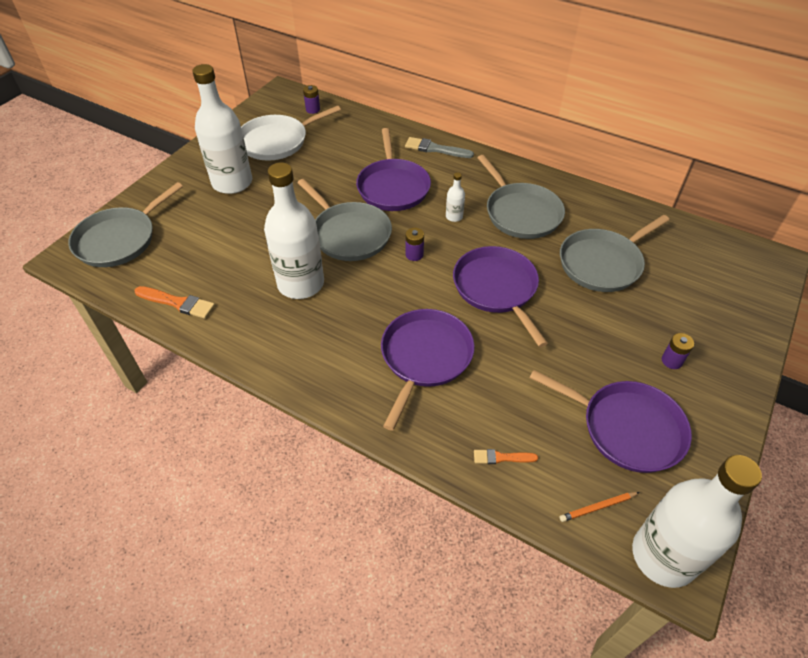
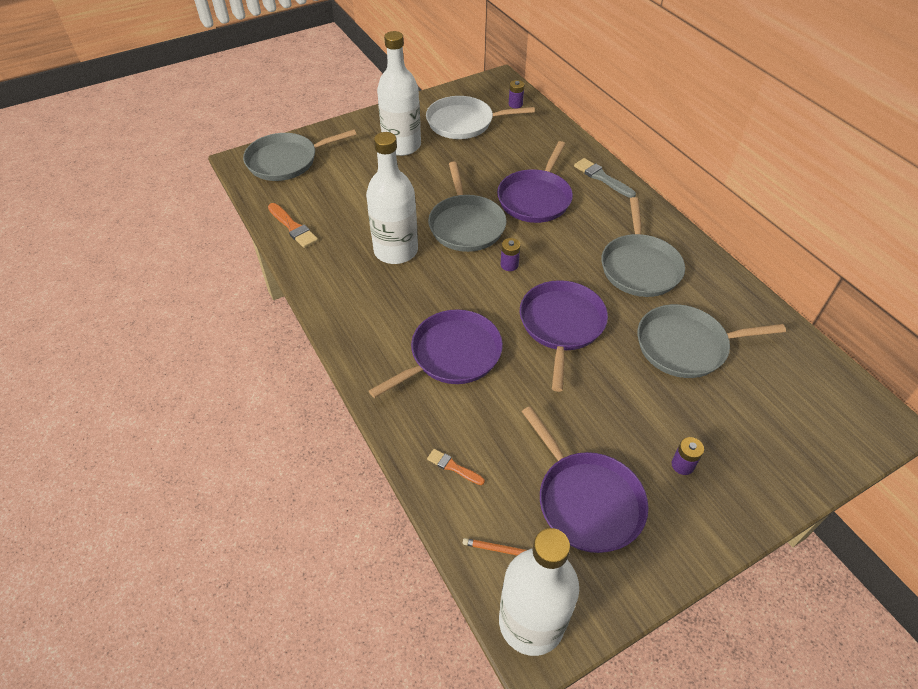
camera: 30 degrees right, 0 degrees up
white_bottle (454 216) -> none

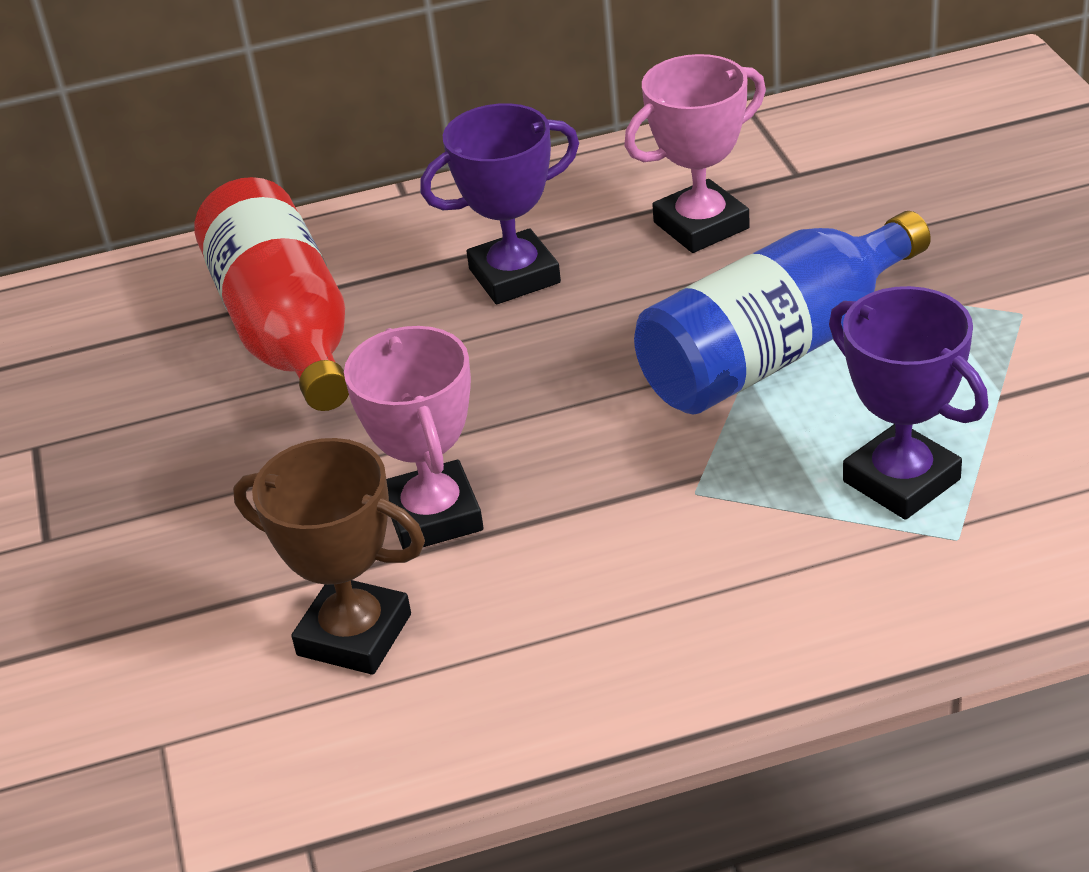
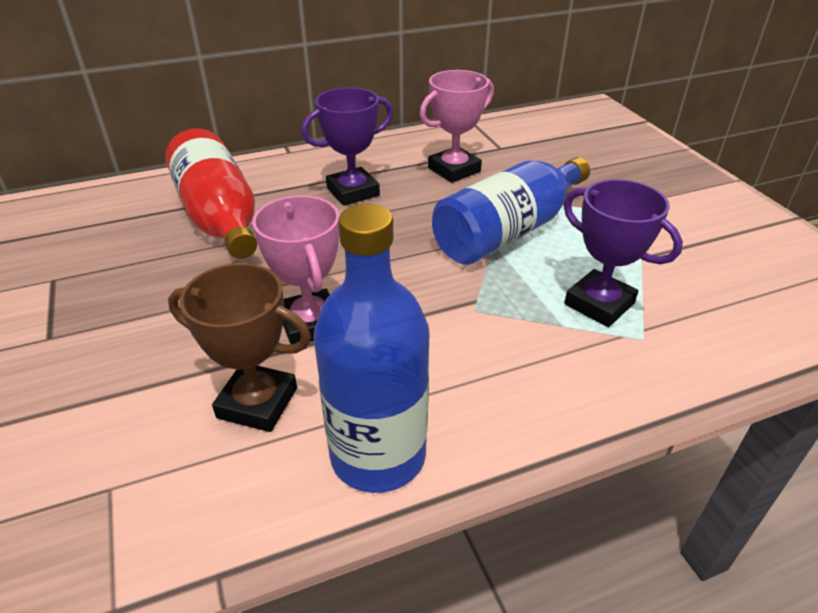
camera: 10 degrees left, 0 degrees up
none -> blue_bottle (378 455)

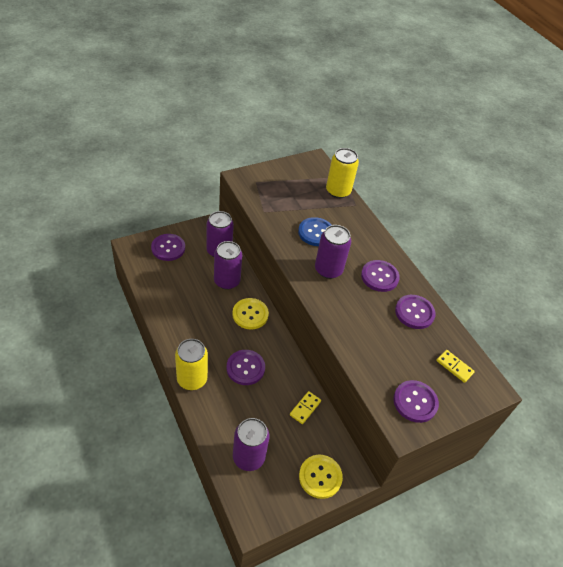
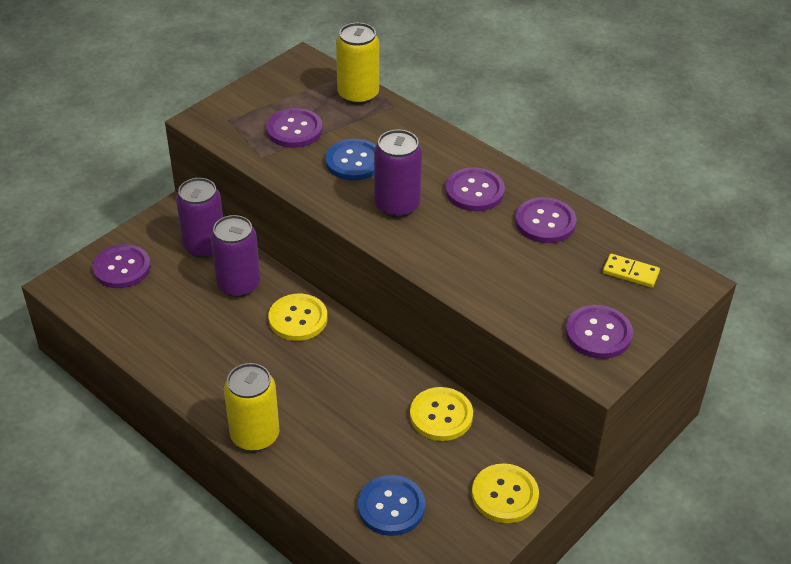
camera: 15 degrees left, 5 degrees down
royal_purple_shirt_button (245 368) -> royal_purple_shirt_button (294 130), relocated
royal_purple_tin (248 457) -> blue_shirt_button (391 507)
bright_yellow_domino_piece (305 408) -> bright_yellow_shirt_button (441 415)

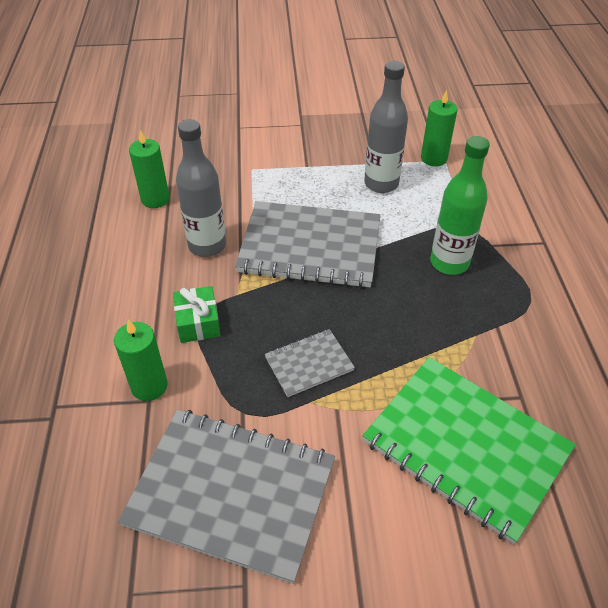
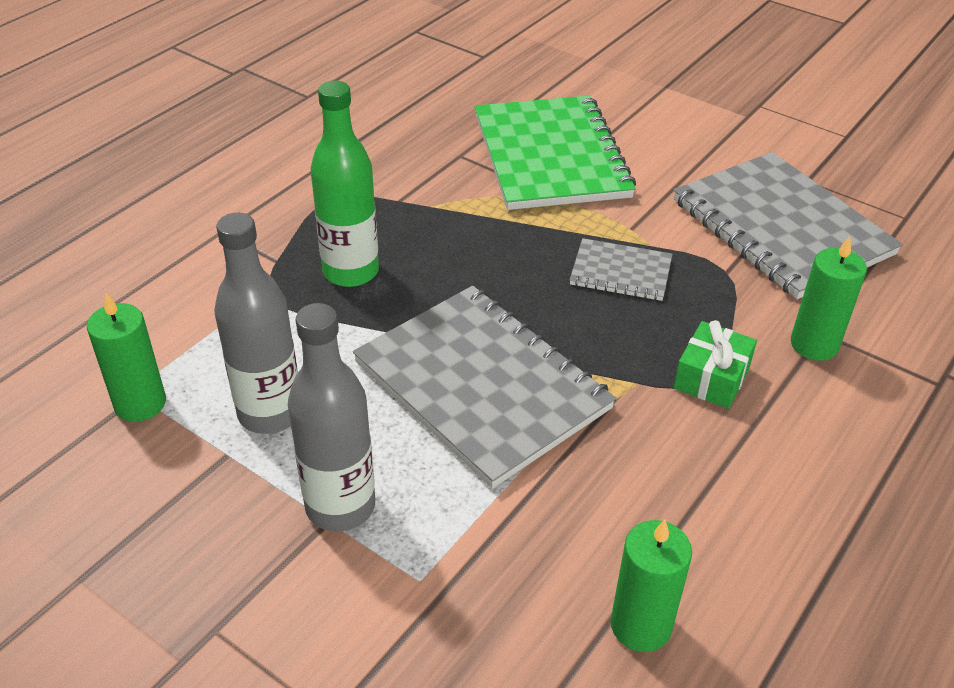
camera: 140 degrees left, 5 degrees down
ash-grey_bottle (207 245) -> ash-grey_bottle (340 506), relocated

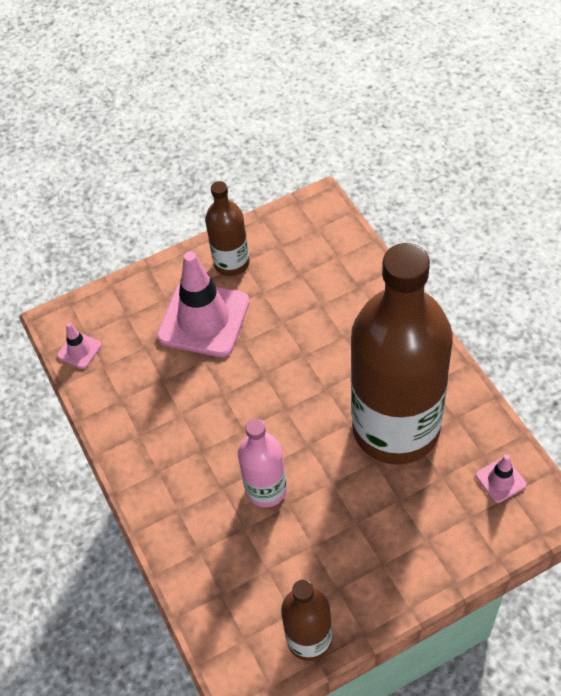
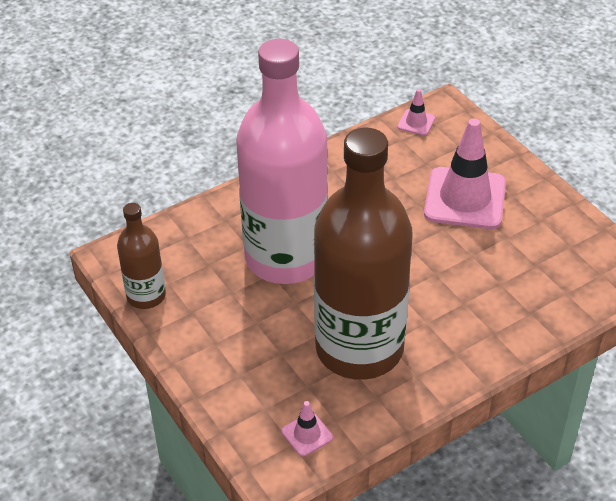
camera: 80 degrees right, 10 degrees down
dark_brown_bottle (231 263) -> none
rose-pink_bottle (266 489) -> rose-pink_bottle (286 257), x2.15

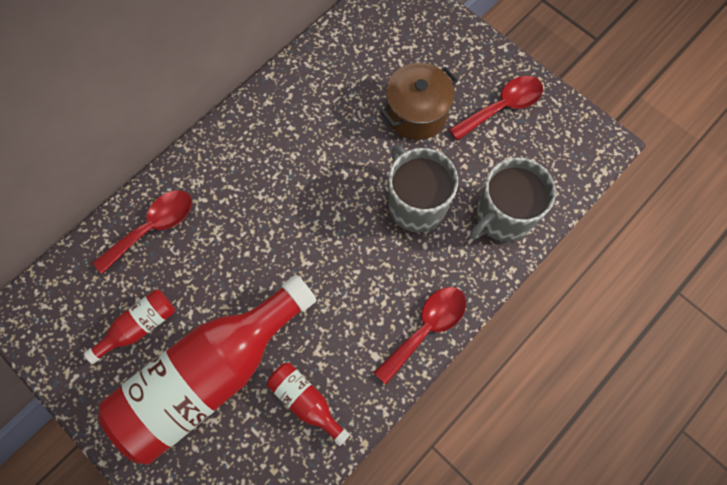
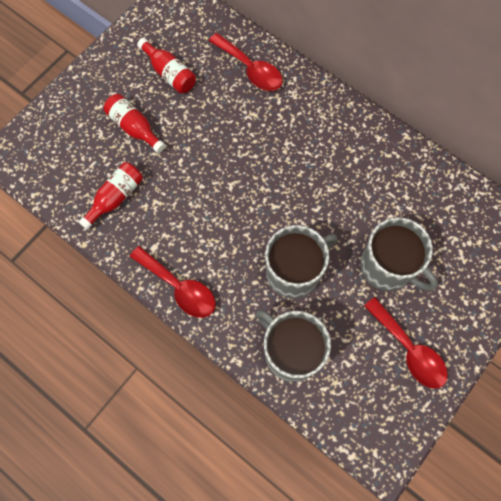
camera: 85 degrees right, 0 degrees up
crimson_bottle (211 375) -> crimson_bottle (134 127), x0.43
dark_brown_stockpot (416 114) -> ash-grey_coffee_mug (387 267)

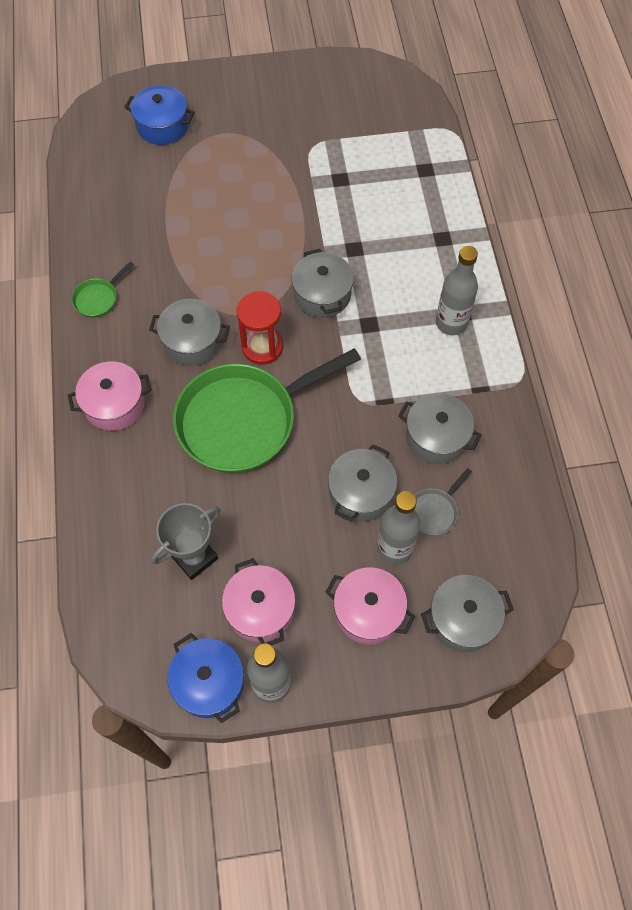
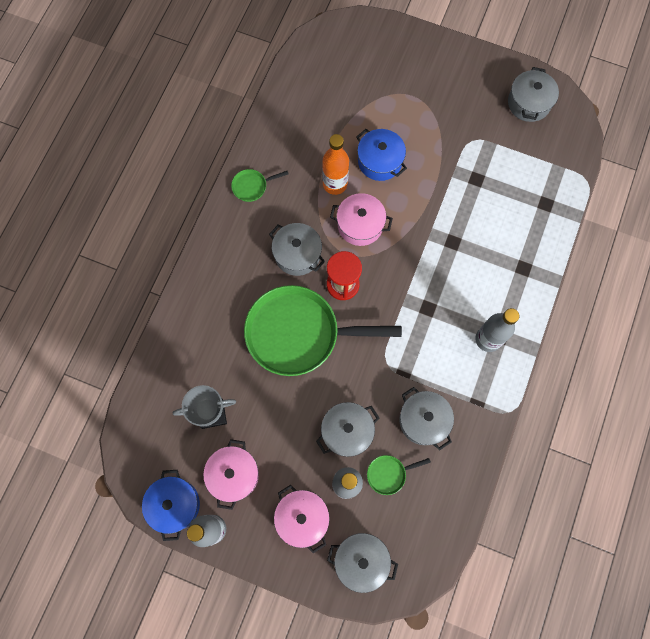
camera: 30 degrees right, 10 degrees up
rose-pink_stockpot (114 404) -> rose-pink_stockpot (360 225), relocated
blue_stockpot (162 126) -> blue_stockpot (380 161), relocated
ash-grey_stockpot (322 294) -> ash-grey_stockpot (529 103), relocated
ash-grey_skillet (434 511) -> emerald_skillet (388 474)
none -> orange_bottle (335 184)

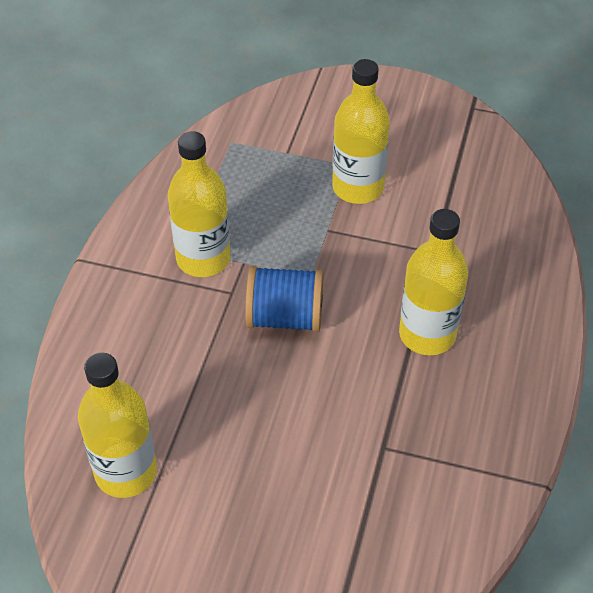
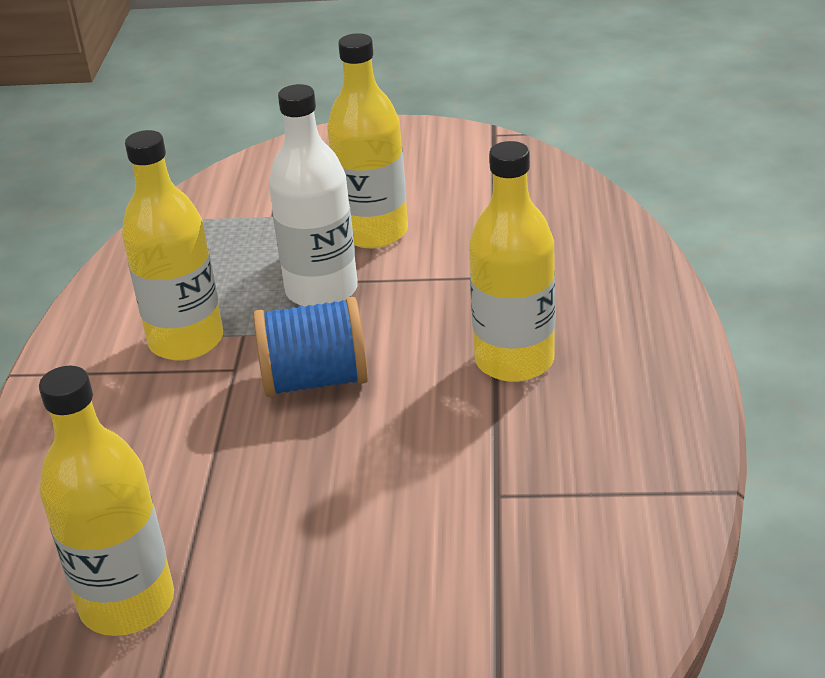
camera: 10 degrees left, 15 degrees down
none -> white_bottle (321 291)

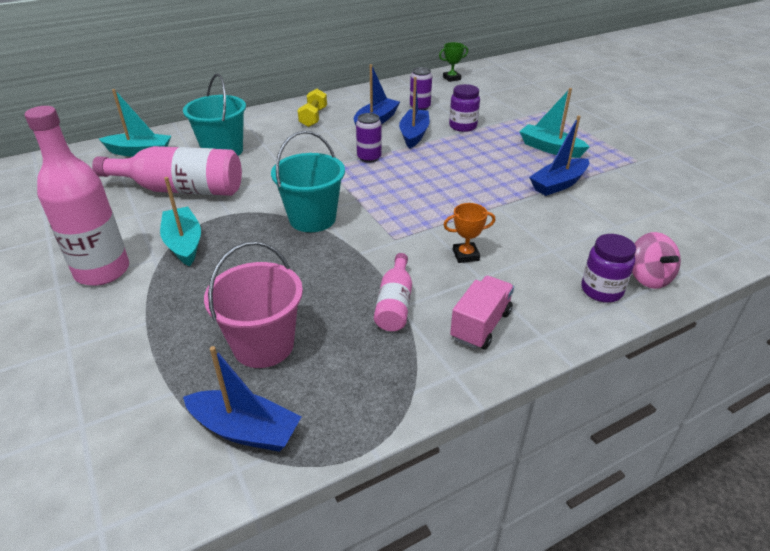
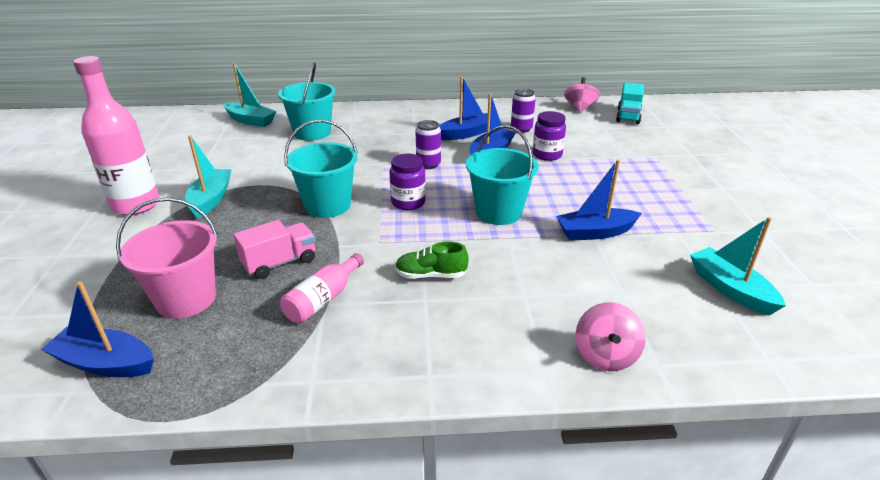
camera: 25 degrees right, 5 degrees down
rose-pink_bottle (181 189) -> none
blue_toy_boat (245 430) -> blue_toy_boat (105 363), 150 degrees clockwise
bright_yellow_dumbbell (313 117) -> none
emerald_award_cup (451 78) -> rose-pink_toy_top (580 108)
orange_award_cup (465 255) -> emerald_lace-up_shoe (431 275)
rose-pink_truck (480 325) -> rose-pink_truck (280 263), relocated
turquoise_toy_boat (550 148) -> turquoise_toy_boat (730 289), relocated
royal_purple_jam_jar (601 290) -> royal_purple_jam_jar (408 203), relocated
none -> turquoise_sand_bucket (498 212)
none -> turquoise_truck (628 116)

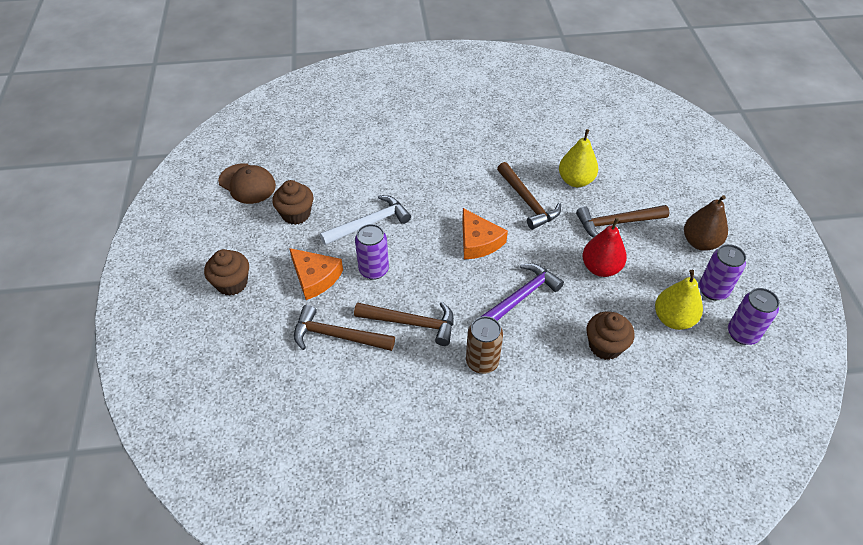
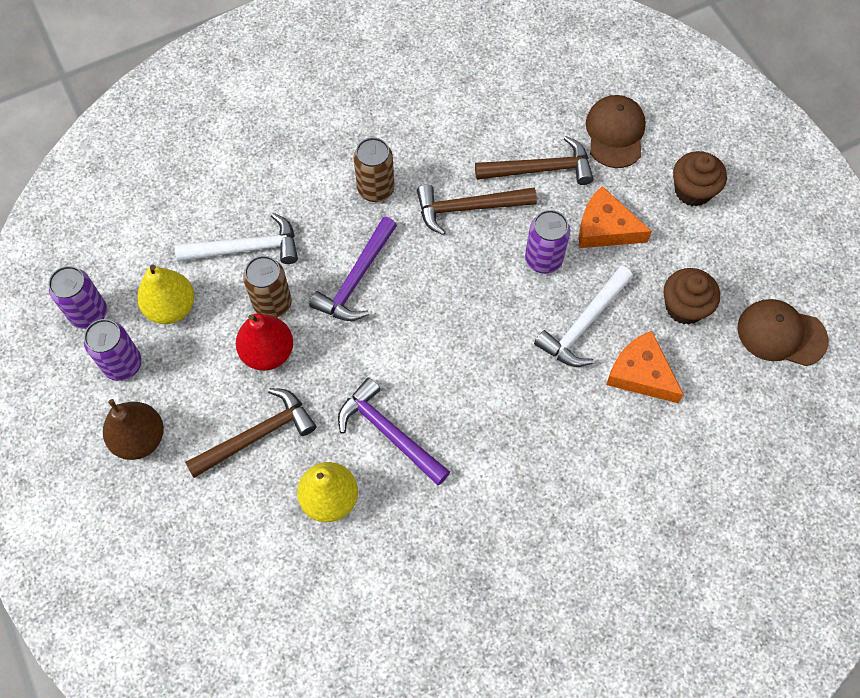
camera: 160 degrees right, 15 degrees up
orange_cheese (478 241) -> orange_cheese (641 373), relocated
dark_brown_claw_hammer (527 202) -> royal_purple_claw_hammer (389 432)
dark_brown_cupcake (605 346) -> white_claw_hammer (246 248)
none -> dark_brown_tin (272 303)
none -> dark_brown_peaked_cap (615 133)

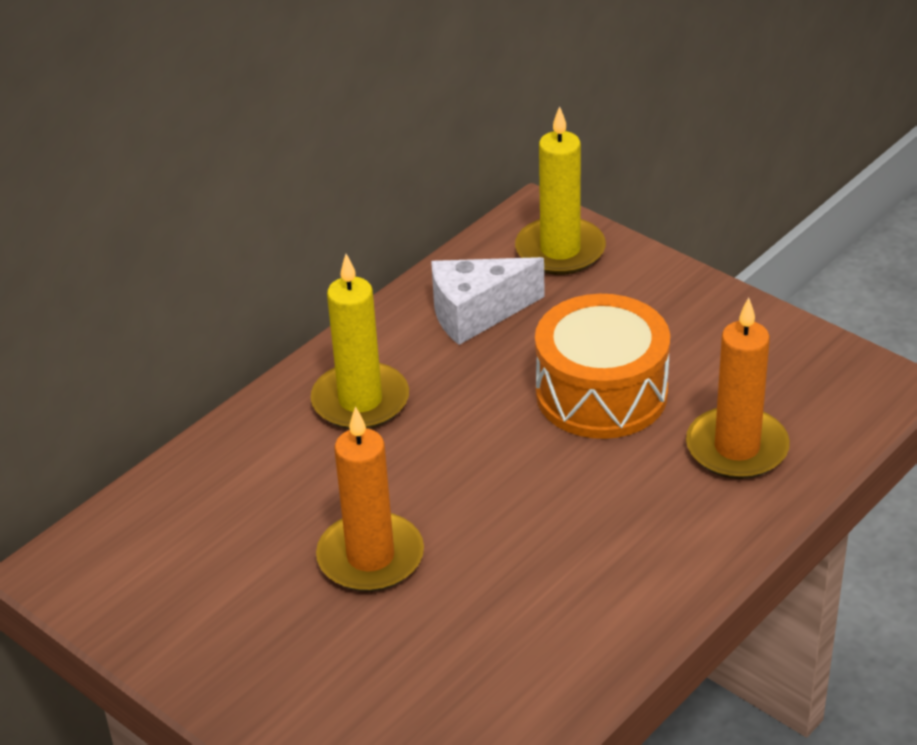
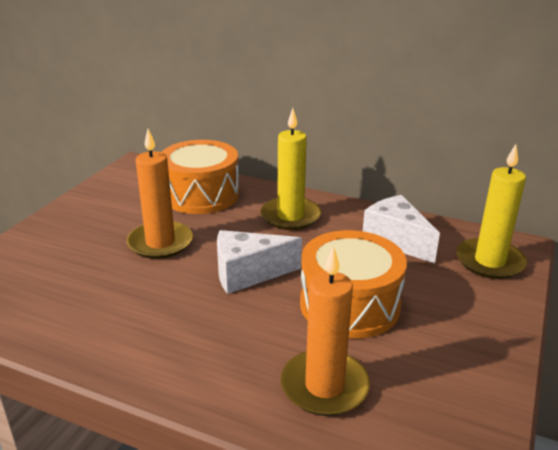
camera: 70 degrees right, 10 degrees down
none -> orange_drum (201 195)
none -> white_cheese (248 274)

